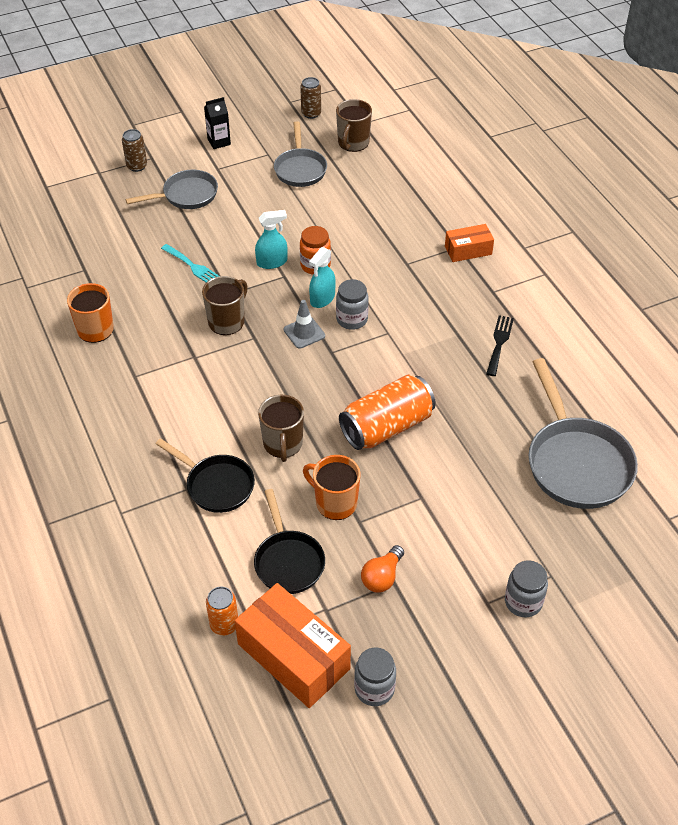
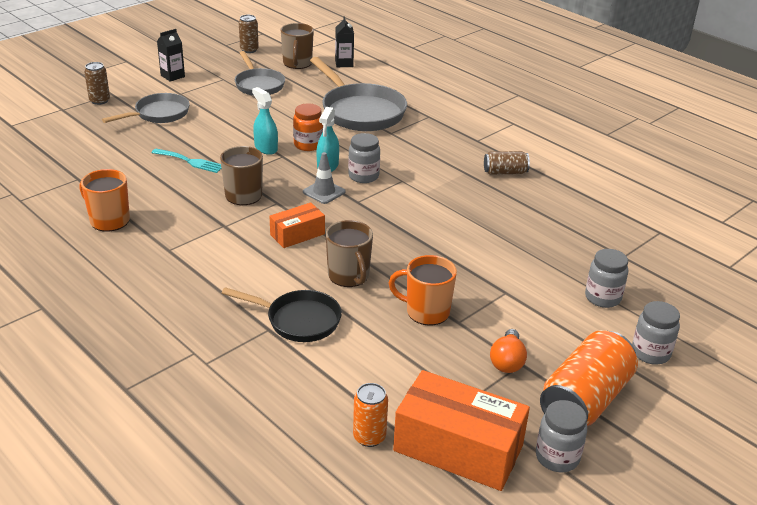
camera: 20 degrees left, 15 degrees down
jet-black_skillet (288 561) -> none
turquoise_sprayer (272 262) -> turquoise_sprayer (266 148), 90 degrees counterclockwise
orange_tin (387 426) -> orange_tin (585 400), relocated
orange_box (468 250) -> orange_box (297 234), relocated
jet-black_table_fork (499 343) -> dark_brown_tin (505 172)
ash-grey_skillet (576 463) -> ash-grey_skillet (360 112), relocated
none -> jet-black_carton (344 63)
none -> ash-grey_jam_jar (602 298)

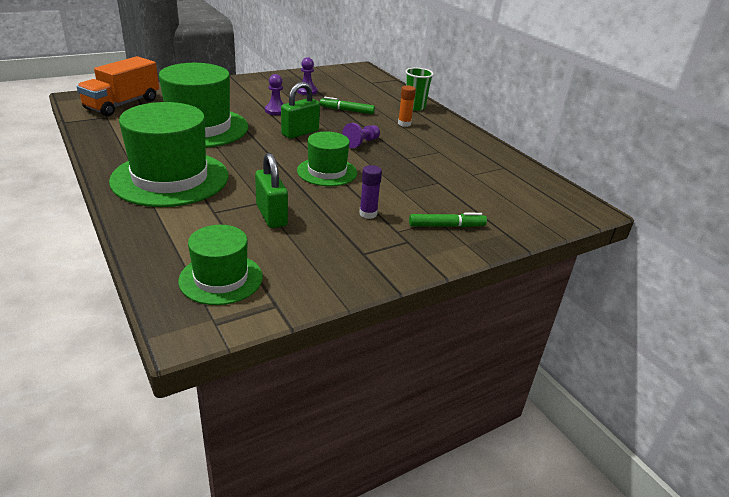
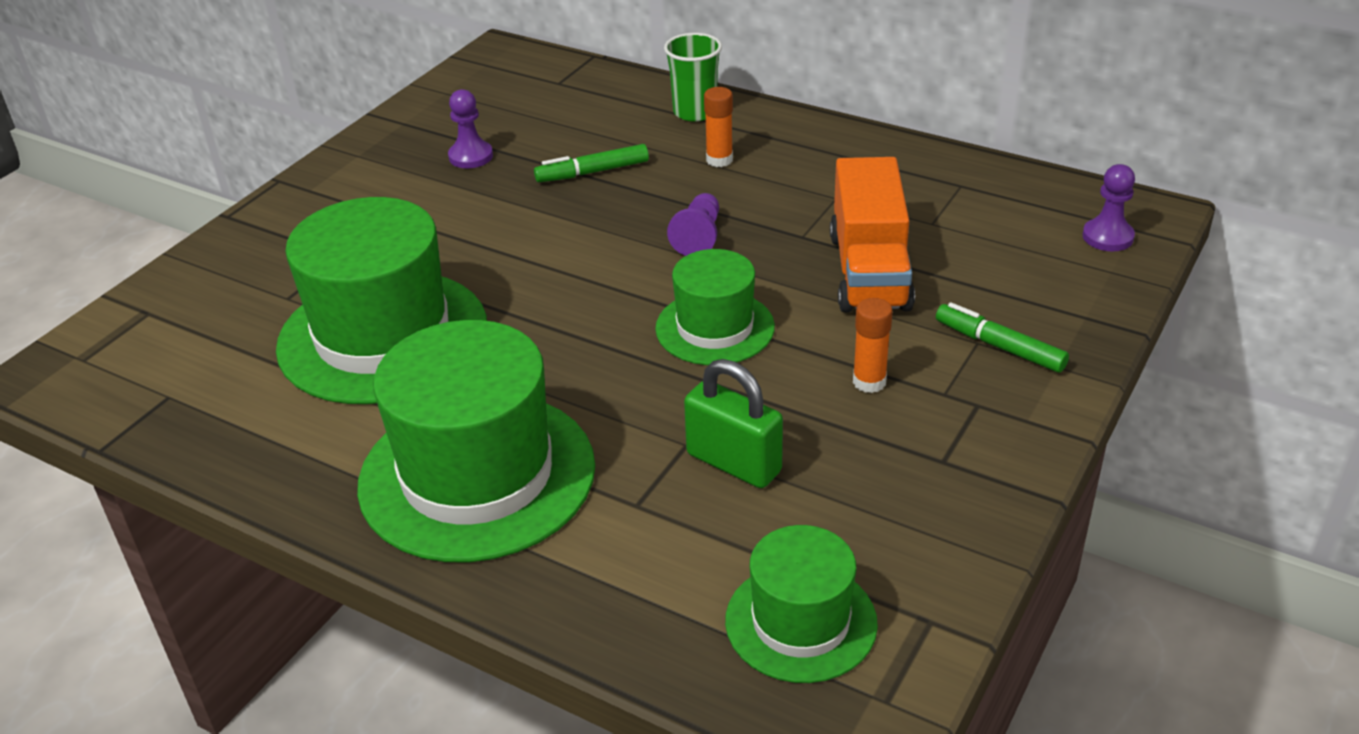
camera: 25 degrees left, 5 degrees up
orange_truck (122 104) -> orange_truck (869 271), relocated
royal_purple_chess_pawn (276 110) -> royal_purple_chess_pawn (1107 237), relocated
emerald_lock (300 133) -> none
royal_purple_glue_stick (368 214) -> orange_glue_stick (869 382)
emerald_marker_pen (446 226) -> emerald_marker_pen (999 346), 105 degrees counterclockwise

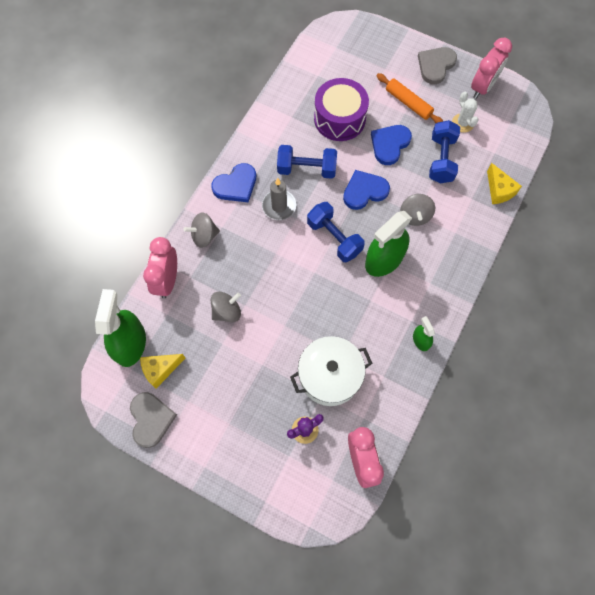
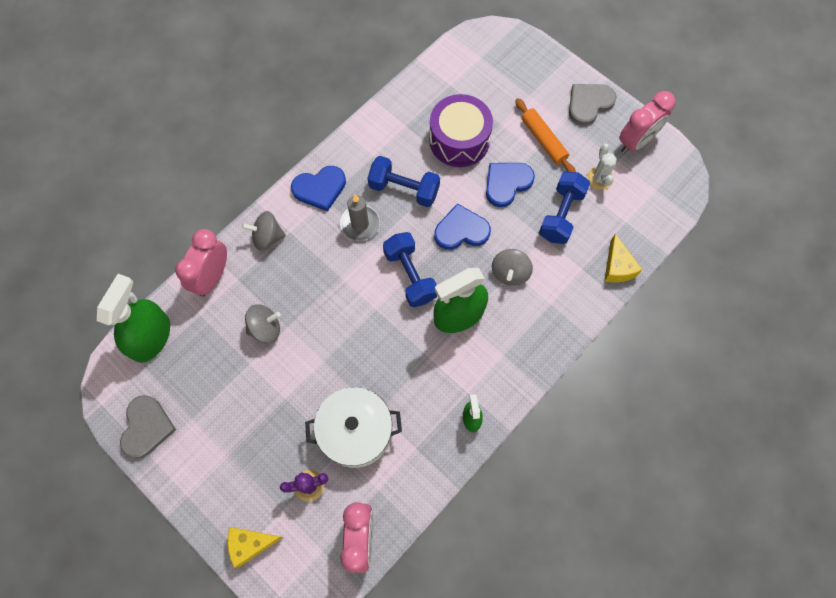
camera: 15 degrees right, 0 degrees up
bright_yellow_cheese (160 369) -> bright_yellow_cheese (251 544), relocated

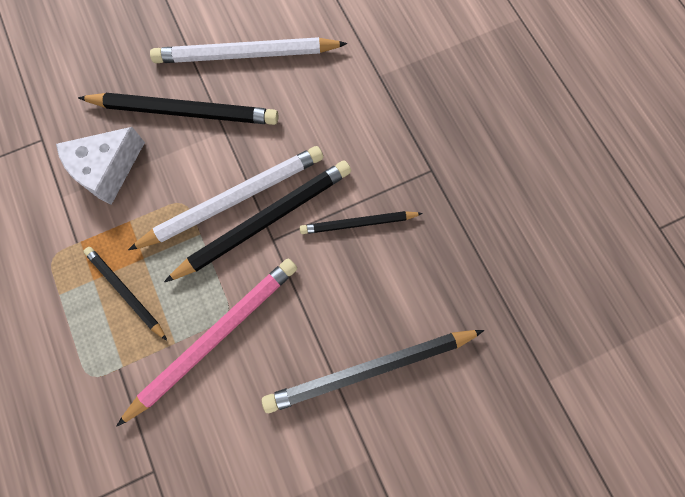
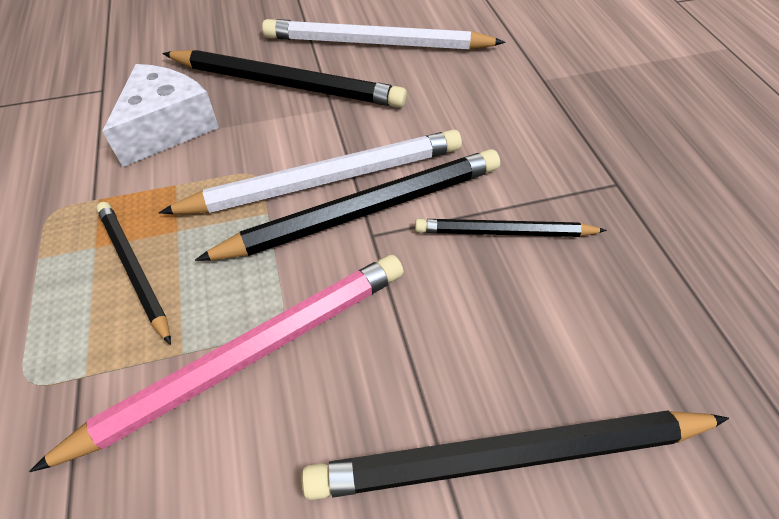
camera: 10 degrees right, 20 degrees down
white_cheese (107 170) -> white_cheese (168 128), 150 degrees clockwise

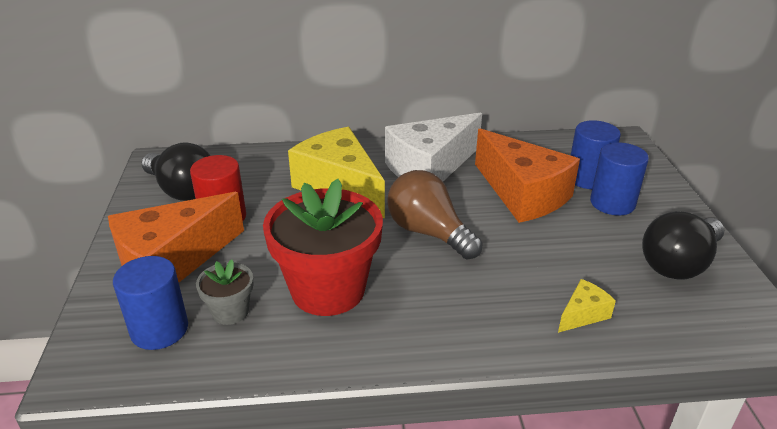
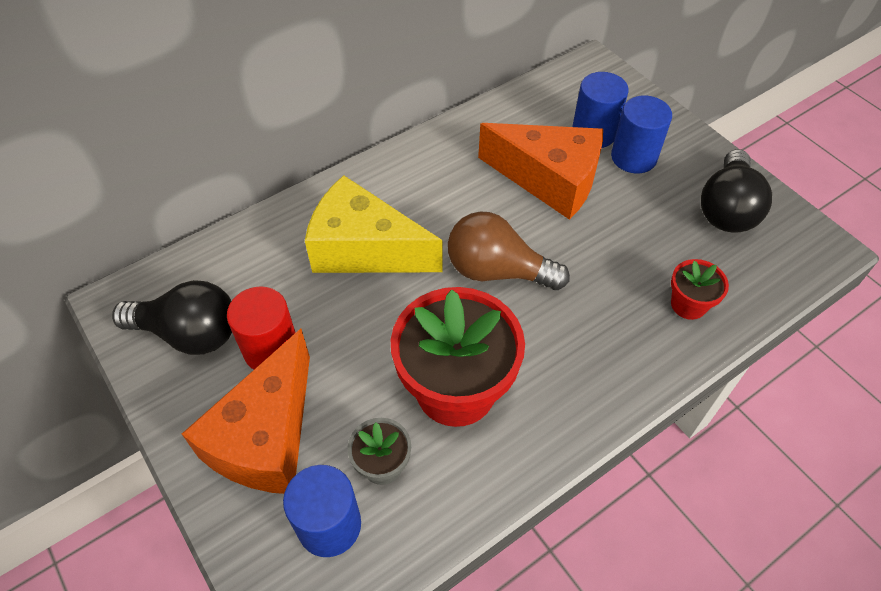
camera: 30 degrees left, 20 degrees up
white_cheese (430 168) -> none
bright_yellow_cheese (582 314) -> crimson_flower_pot (688 304)

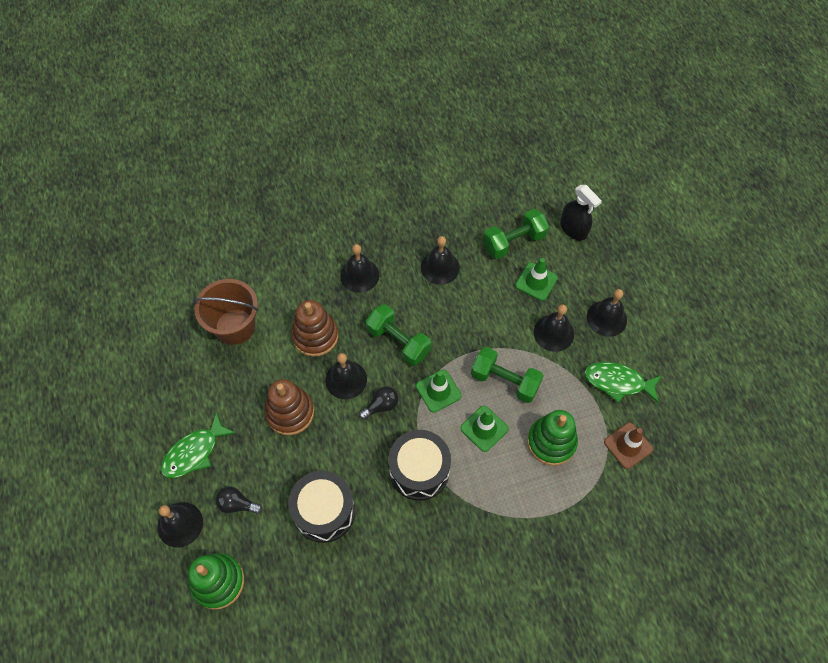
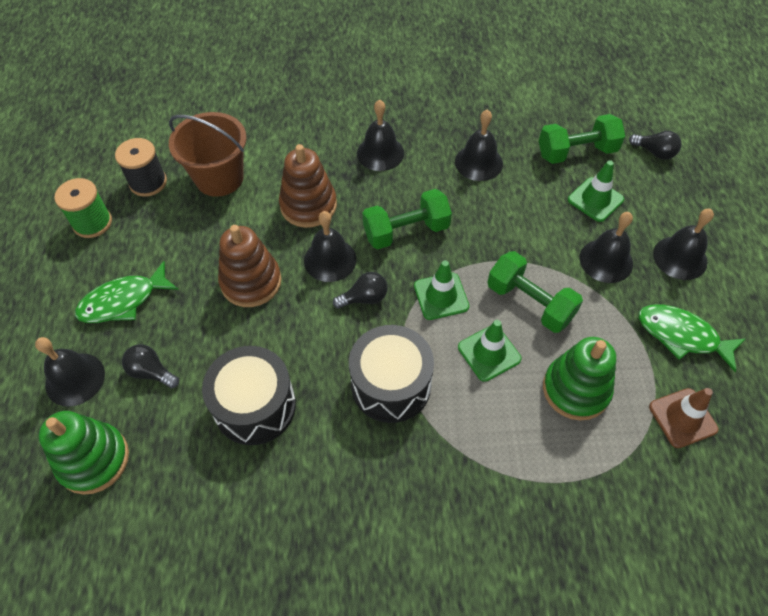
camera: 15 degrees right, 5 degrees down
emerald_dumbbell (398 342) -> emerald_dumbbell (406 231), 75 degrees counterclockwise
jet-black_sprayer (573 229) -> jet-black_bulb (654 152)
none -> emerald_bobbin (92 223)
none -> jet-black_bobbin (148 182)

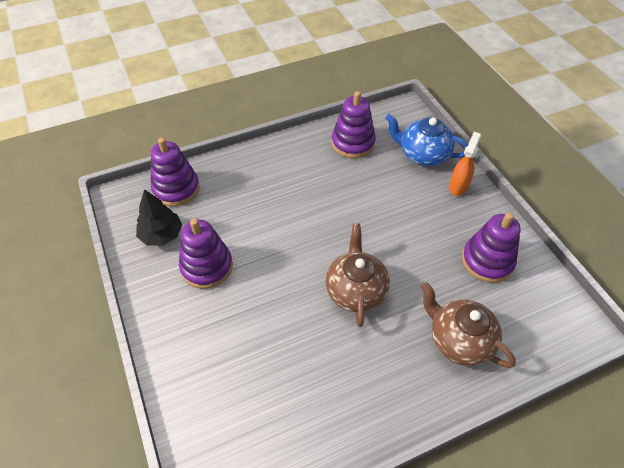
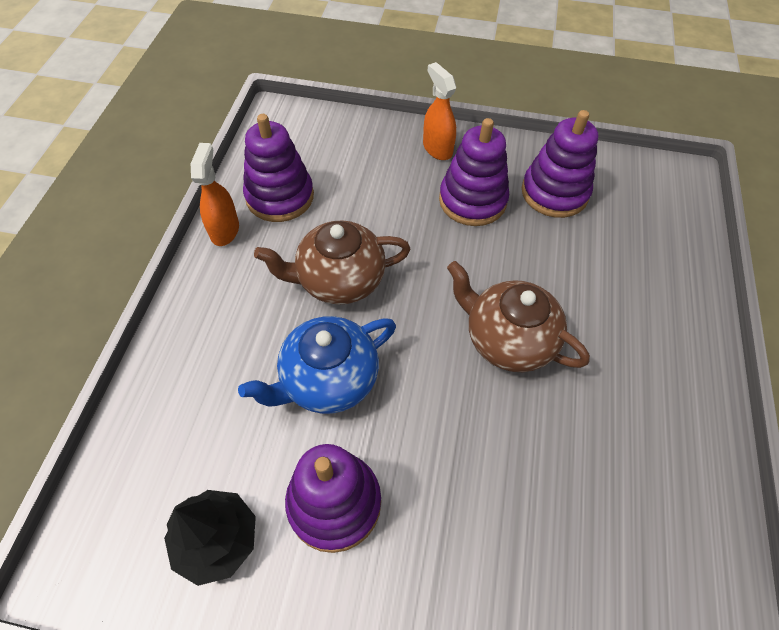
camera: 55 degrees left, 5 degrees up
royal_purple_stacking_toy (176 189) -> royal_purple_stacking_toy (472 200), relocated
blue_teapot (422 154) -> blue_teapot (328 380), relocated
dark_brown_teapot (459 340) -> dark_brown_teapot (339 280), relocated
none -> orange_sprayer (225 230)

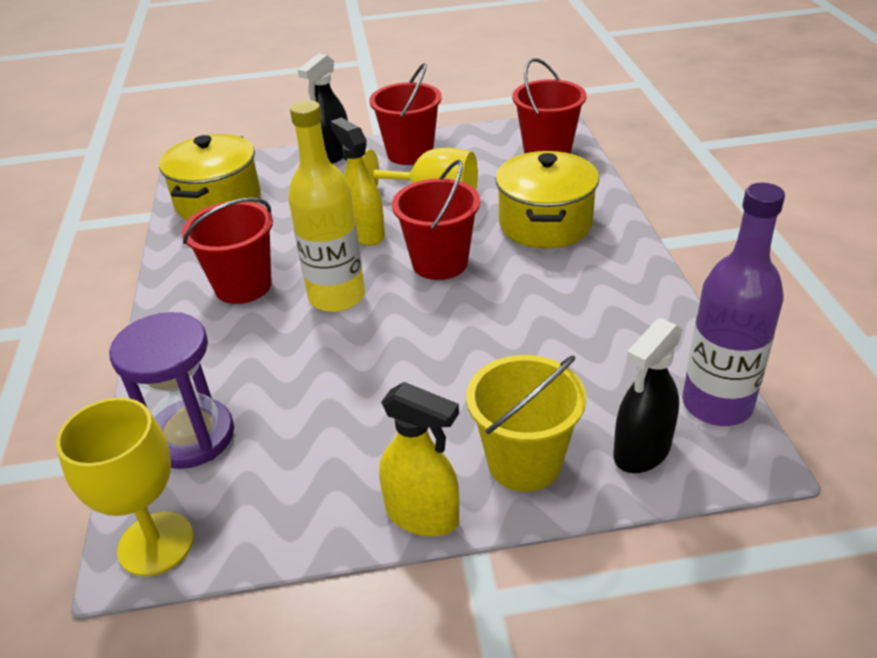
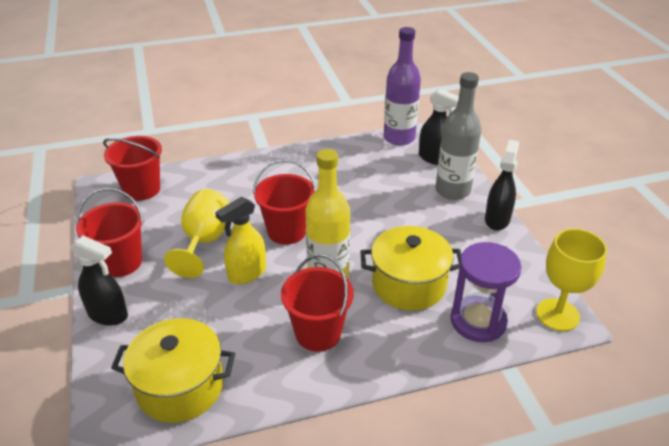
camera: 100 degrees left, 0 degrees up
bright_yellow_sprayer (423 515) -> jet-black_sprayer (497 219)
bright_yellow_sand_bucket (524 462) -> ash-grey_bottle (452 190)
bright_yellow_stockpot (545 224) -> bright_yellow_stockpot (408 284), relocated

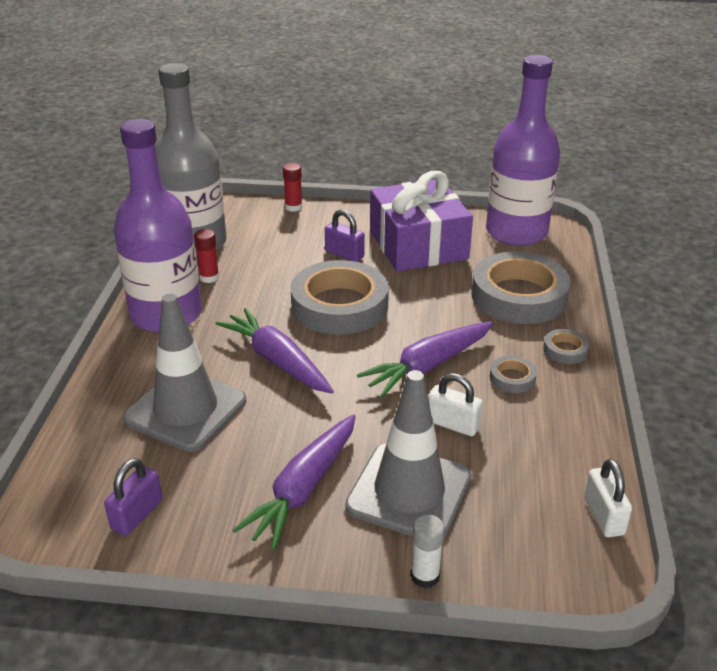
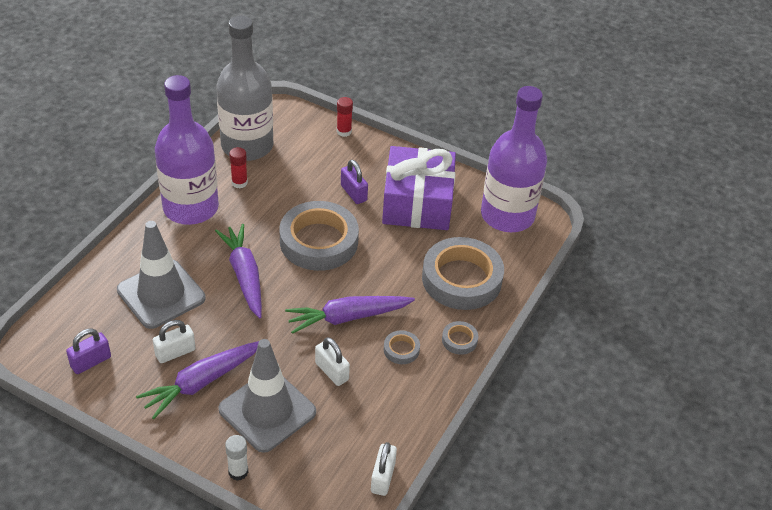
camera: 20 degrees right, 10 degrees up
none -> white_lock (175 352)

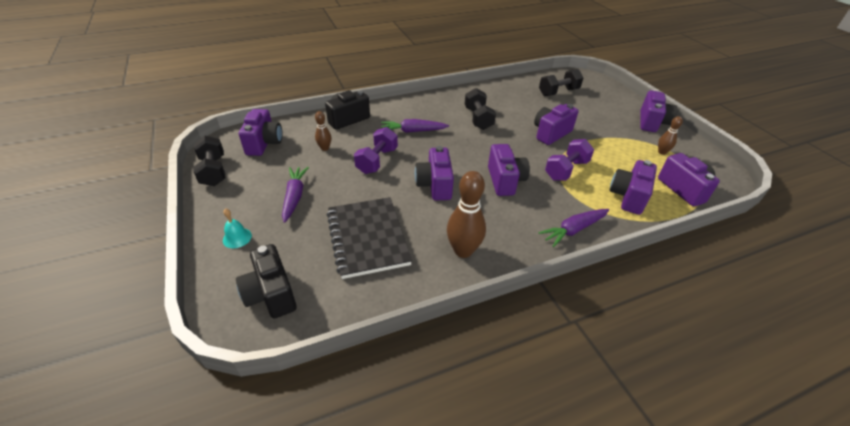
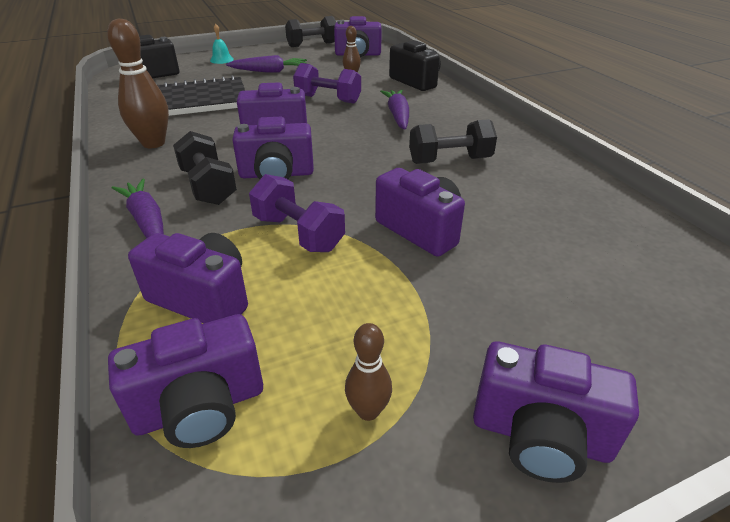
camera: 90 degrees right, 5 degrees down
jet-black_dumbbell (558 92) -> jet-black_dumbbell (208 186), relocated

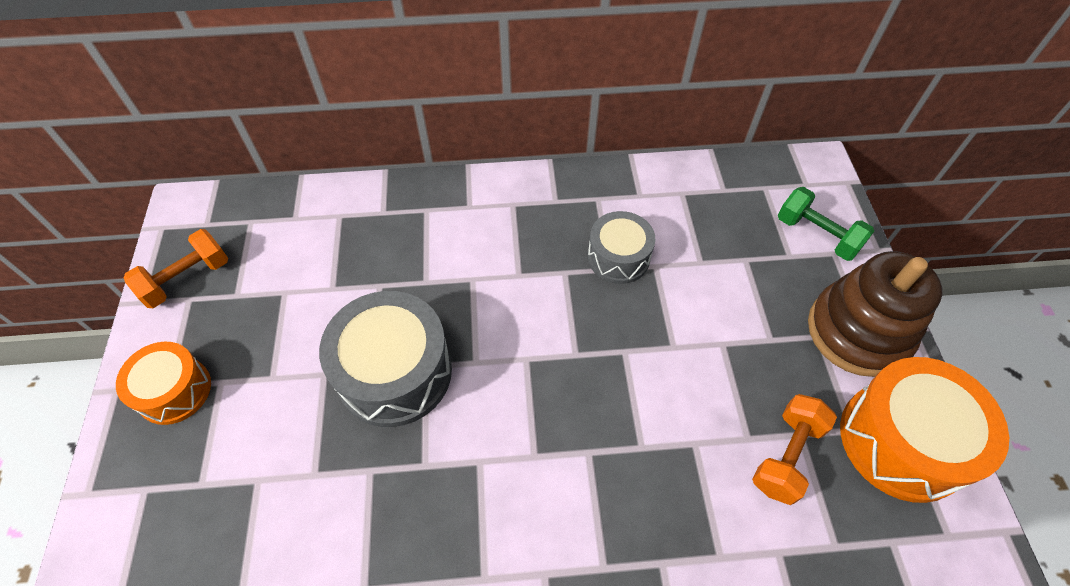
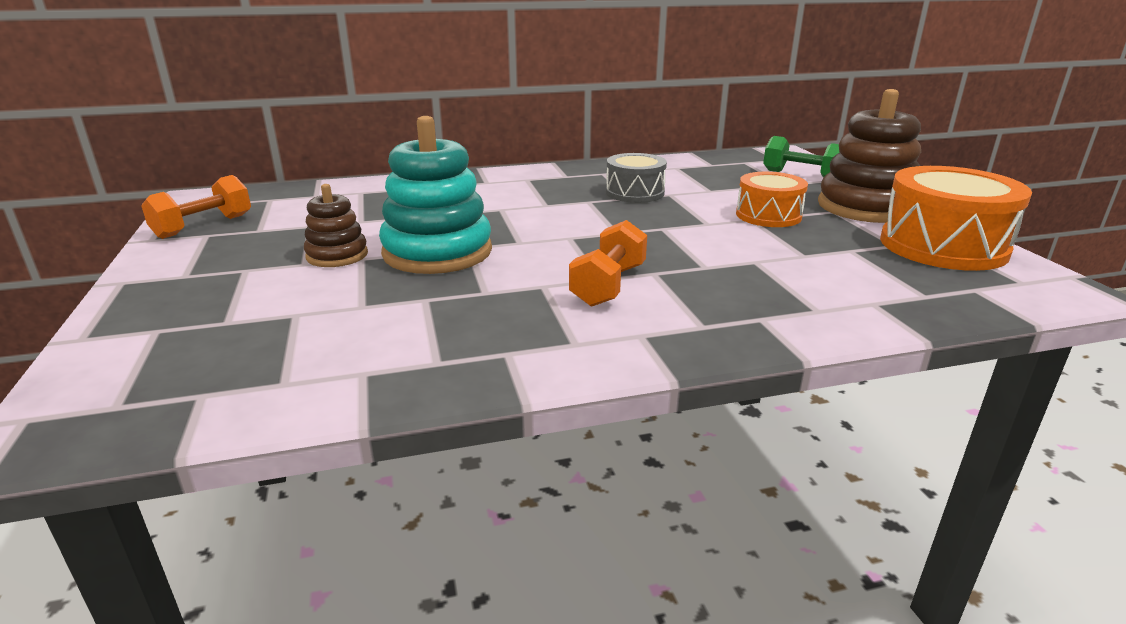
camera: 10 degrees left, 30 degrees down
orange_drum (174 391) -> orange_drum (768 215), relocated
ash-grey_drum (395 372) -> turquoise_stacking_toy (437 252)
orange_dumbbell (786 455) -> orange_dumbbell (608 285), relocated
none -> dark_brown_stacking_toy (337 255)

